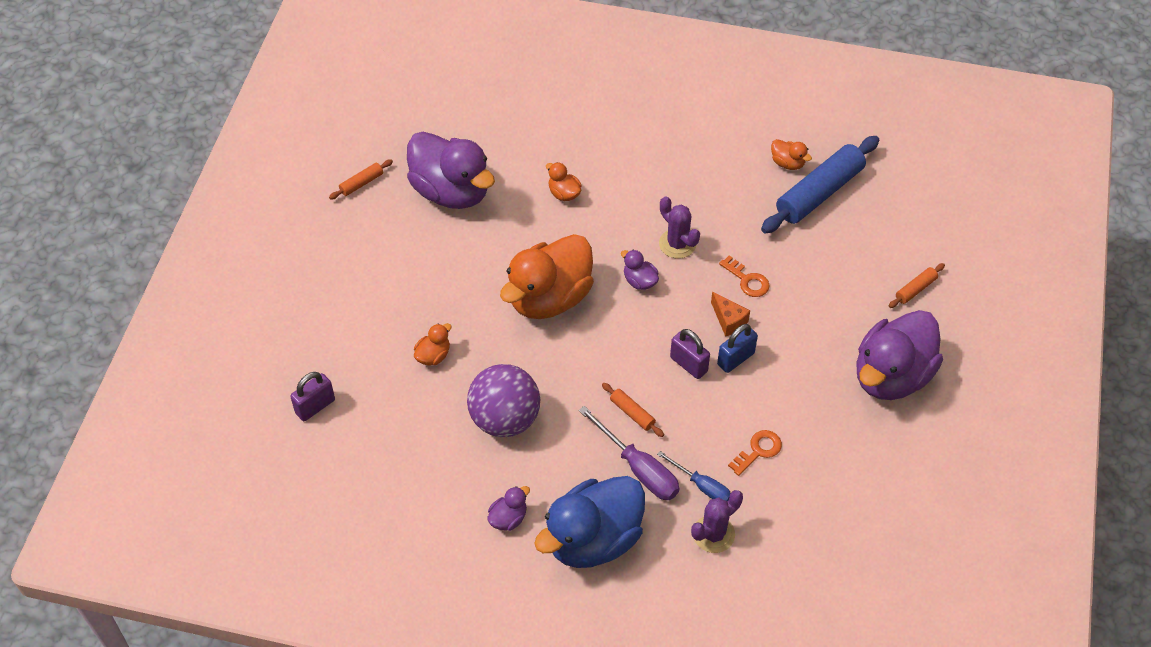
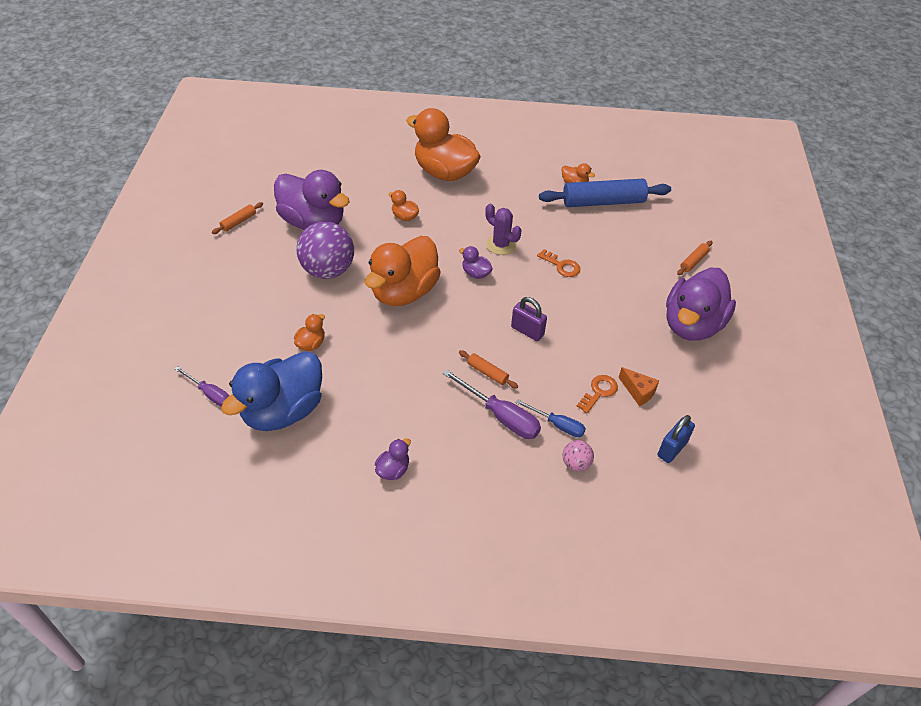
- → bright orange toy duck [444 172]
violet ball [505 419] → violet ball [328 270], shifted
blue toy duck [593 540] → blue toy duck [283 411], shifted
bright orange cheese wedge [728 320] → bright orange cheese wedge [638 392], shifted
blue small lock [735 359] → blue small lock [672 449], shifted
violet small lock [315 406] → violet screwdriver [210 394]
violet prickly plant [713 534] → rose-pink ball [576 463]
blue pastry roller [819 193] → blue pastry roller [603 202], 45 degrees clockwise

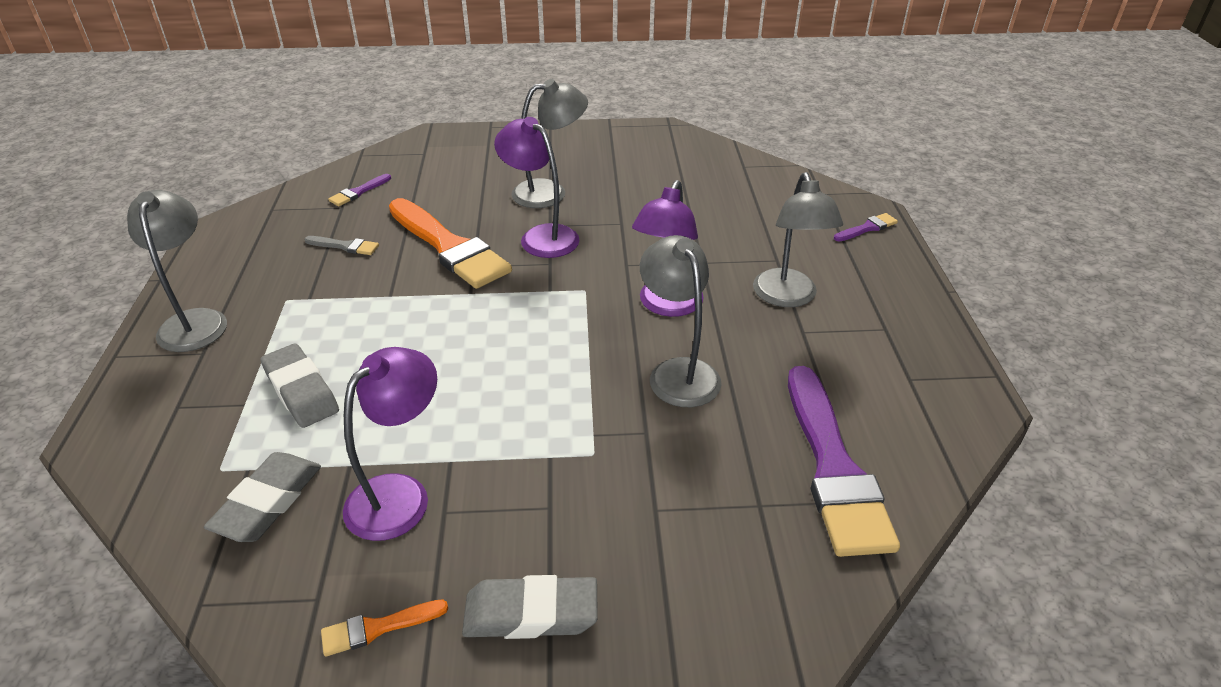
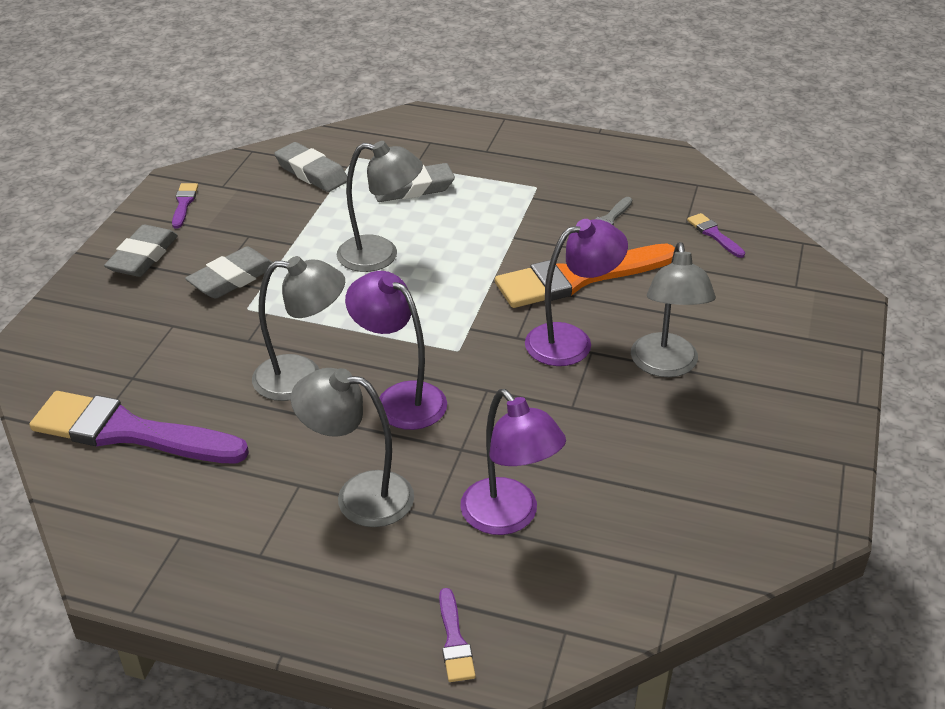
- → gray eraser [232 278]
gray reading lamp [195 321] → gray reading lamp [380 255], shifted
violet reading lamp [400 494] → violet reading lamp [509 517], shifted
bright orange paint brush [378 628] → violet paint brush [184 204]

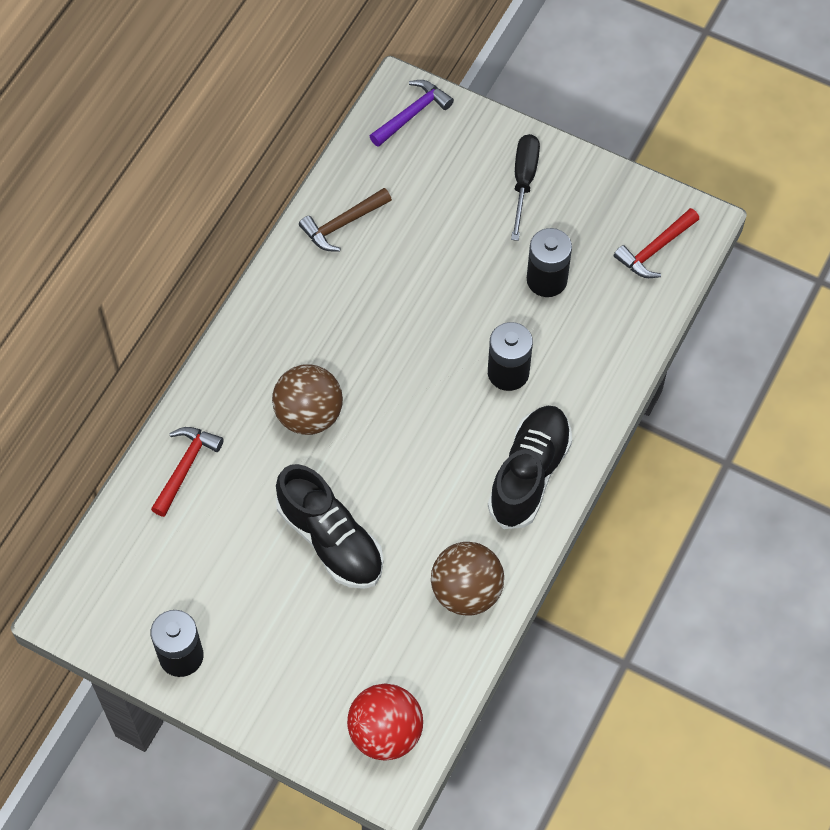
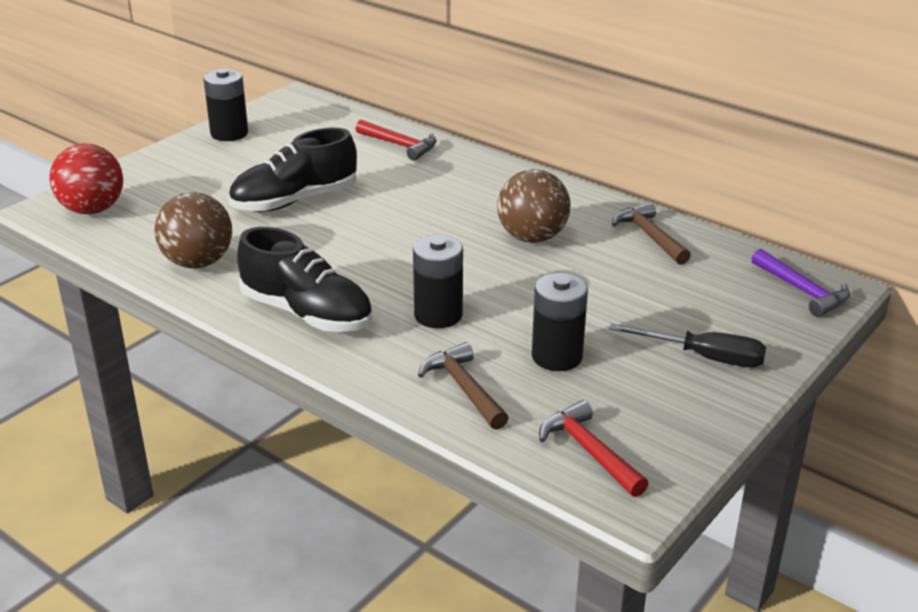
- → dark brown hammer [464 388]
dark brown ball [309 415] → dark brown ball [532 237], shifted

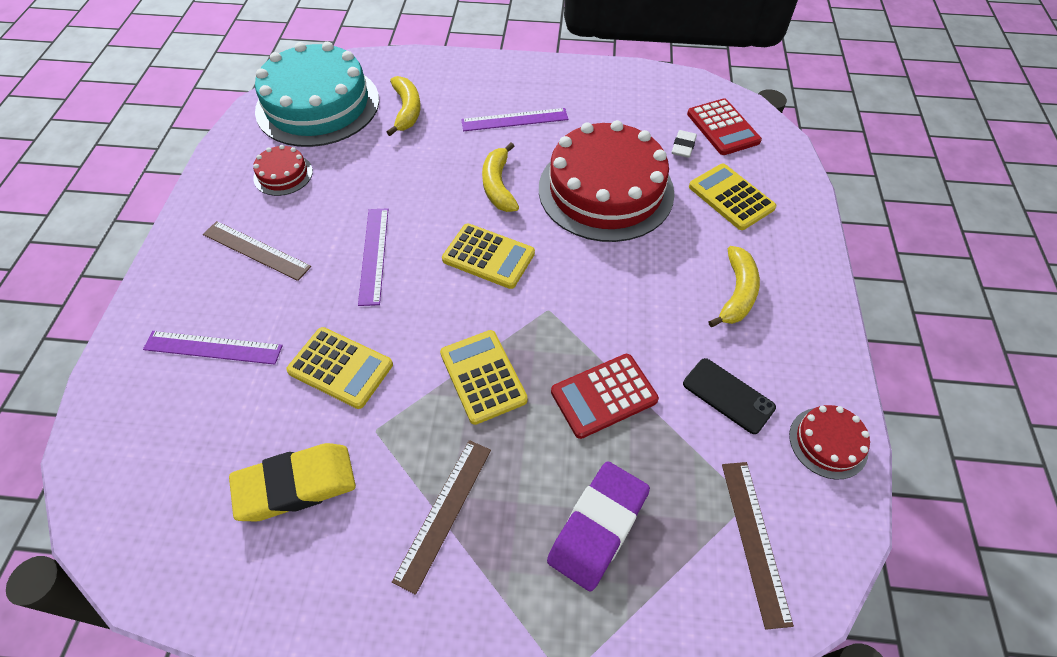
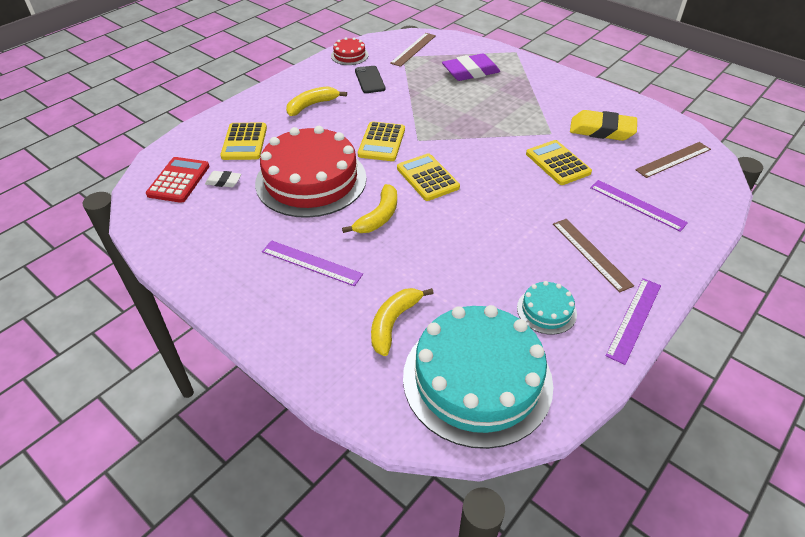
crimson adding machine [604 396] → -
violet ruler [374 255] → violet ruler [634 319], shifted
dark brown ruler [444 512] → dark brown ruler [673 159], shifted
golden adding machine [483 377] → golden adding machine [381 142], shifted
crimson cake [283 174] → aqua cake [546 310]
snow-white eraser [683 147] → snow-white eraser [223 181], 45 degrees clockwise

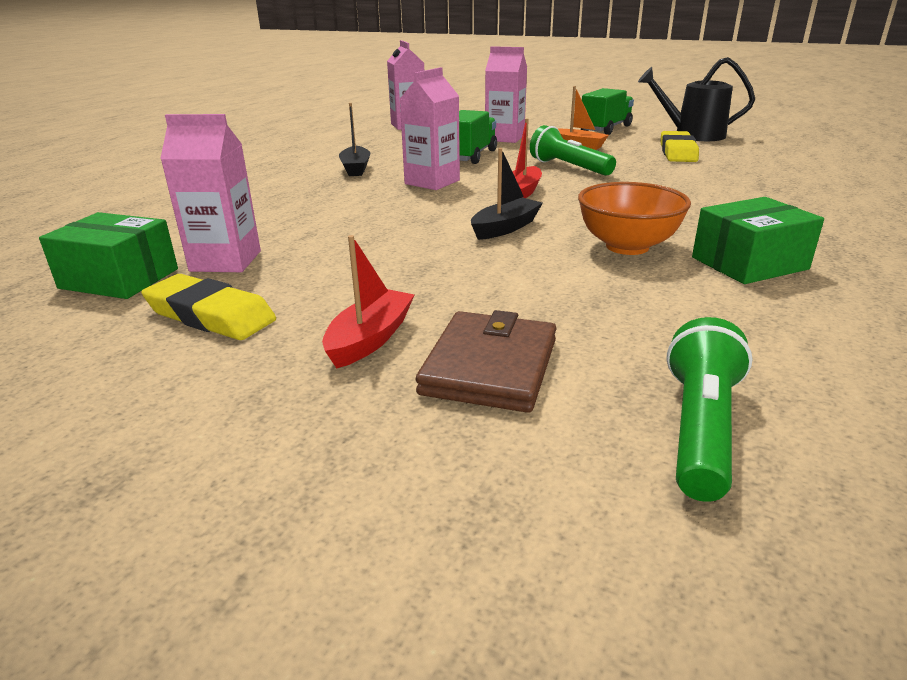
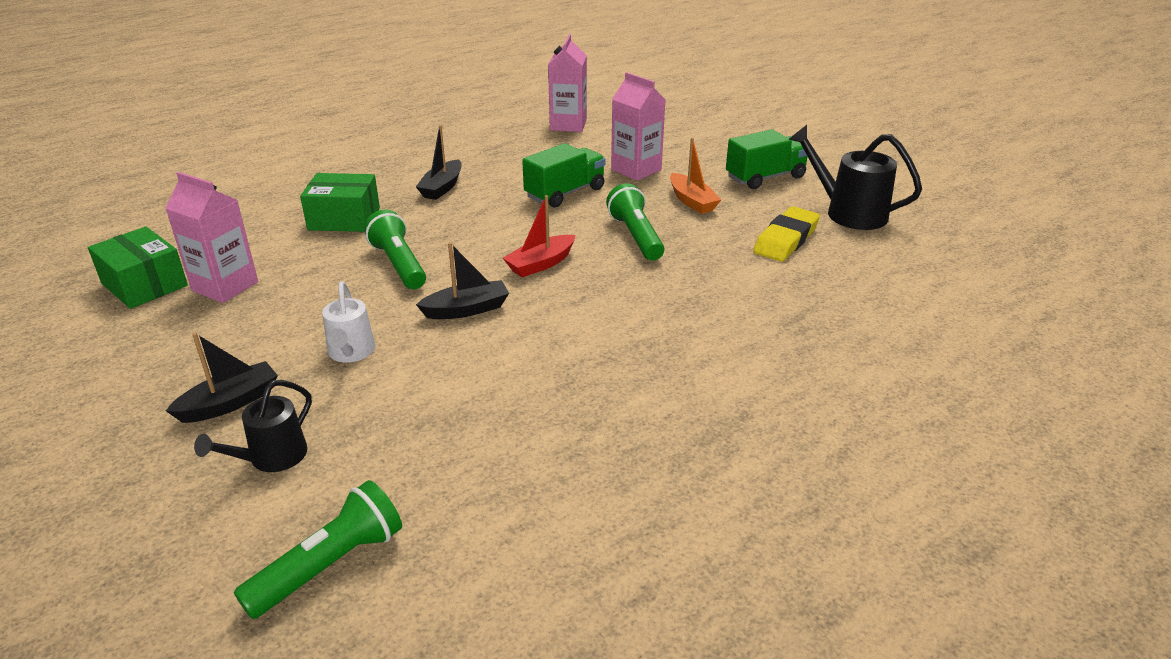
golden eraser [210 315] → -
rose-pink juice carton [432 182] → -
bright orange serving bowl [627 246] → -
- → snow-white watering can [351 353]
- → leaf-green pocket torch [399 264]
leaf-green parcel [749 263] → leaf-green parcel [344 219], shifted
dark brown card wallet [489 366] → jet-black watering can [272 458]
crimson sailboat [370 339] → jet-black sailboat [230 403]

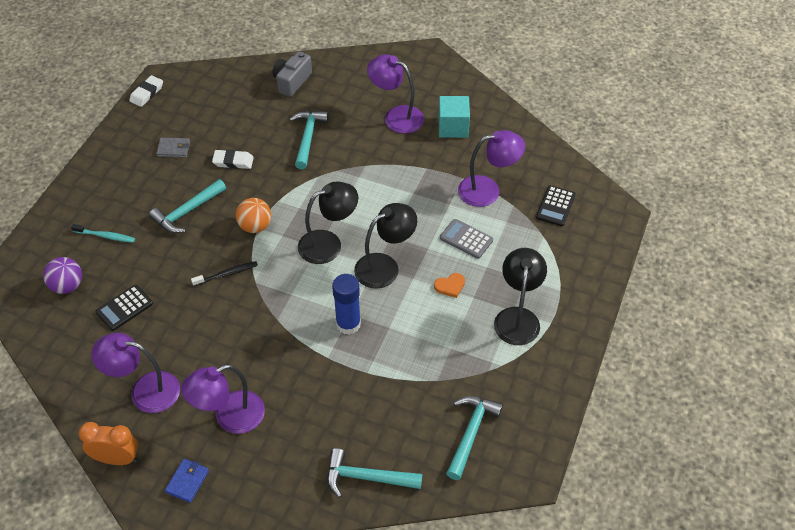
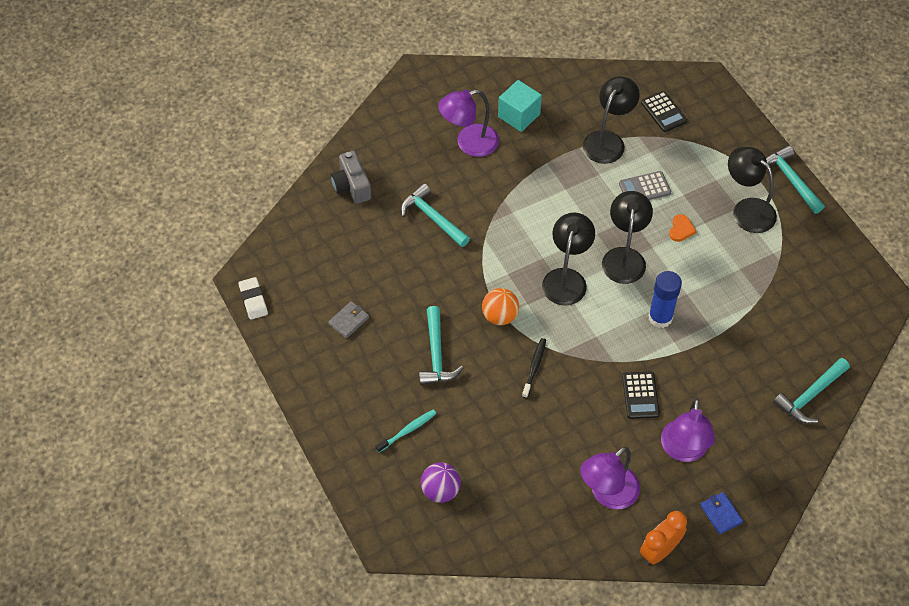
snow-white eraser [233 162] → -
jet-black adding machine [124 308] → jet-black adding machine [640 395], shifted
aqua hammer [470 433] → aqua hammer [790 180], shifted
violet reading lamp [488 190] → jet-black reading lamp [608 140]

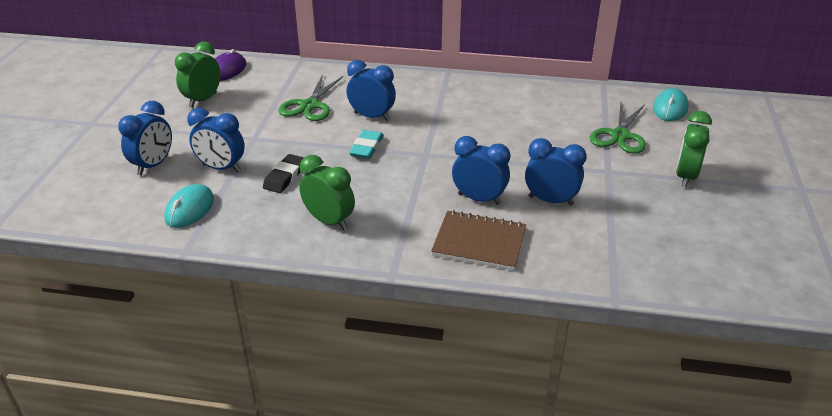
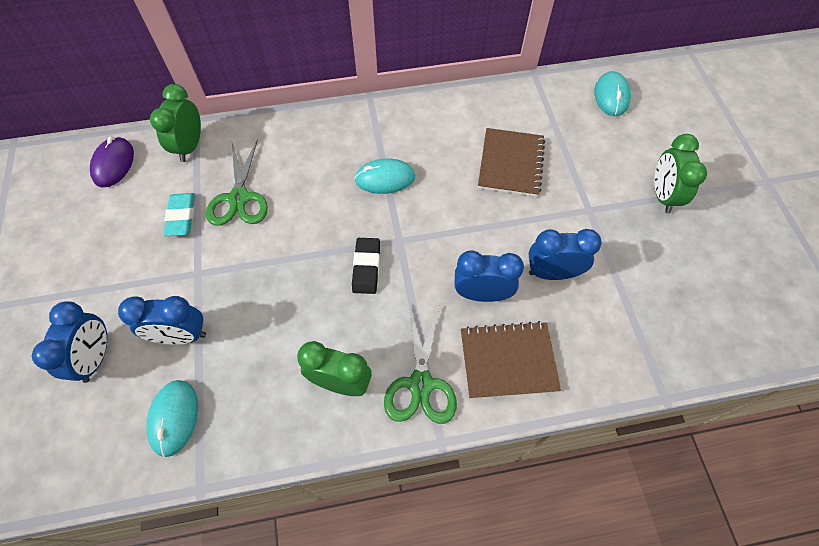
blue bedside clock [372 117] → -
- → aqua PC mouse [385 178]
- → dark brown exercise book [510 163]
leaf-green bedside clock [203 100] → leaf-green bedside clock [190 146], shifted
jet-black eraser [285 176] → jet-black eraser [366 267], shifted
aqua eraser [366 147] → aqua eraser [181 216], shifted
leaf-green shears [620 135] → leaf-green shears [421 383], shifted

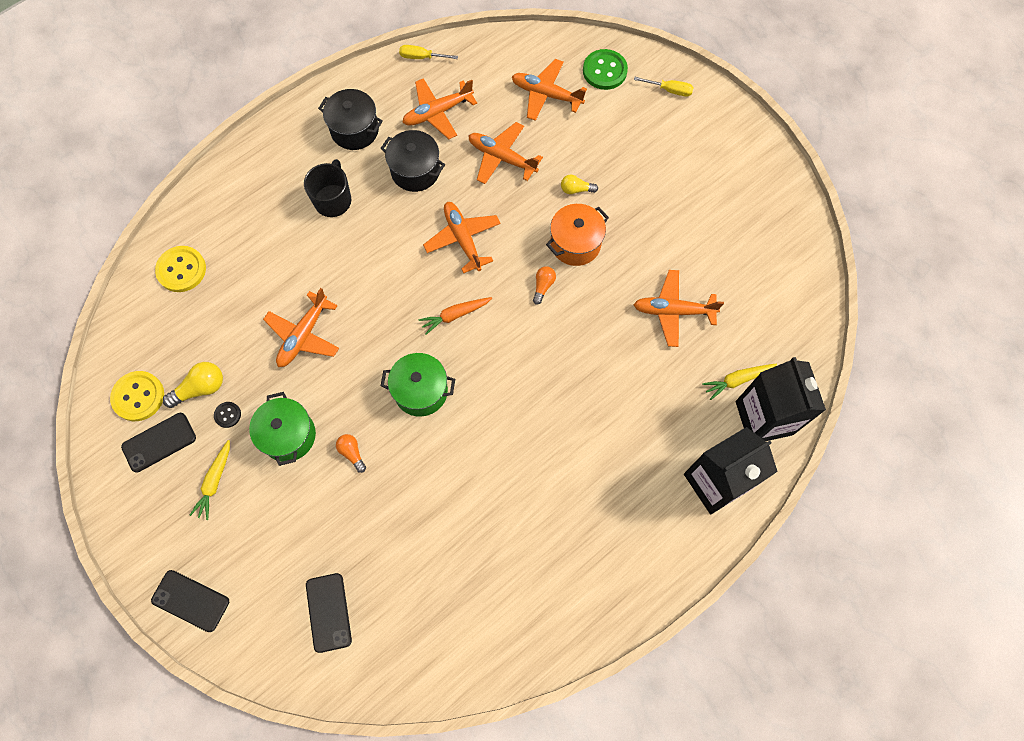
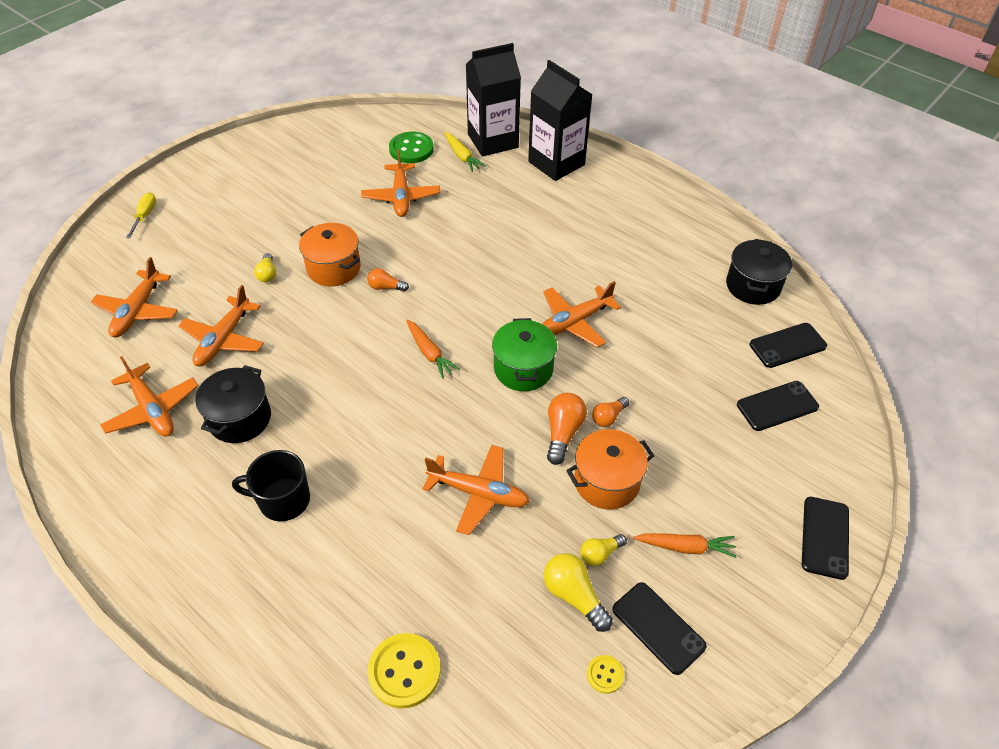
golden screwdriver [421 57] → -
- → bright orange light bulb [563 433]
- → jet-black mobile phone [787 345]
jet-black pot [355 130] → jet-black pot [753 286], shifted
bright orange toy plane [463 239] → bright orange toy plane [574 322], shifted
leaf-green shirt button [604 71] → leaf-green shirt button [411 149], shifted
jet-black shirt button [227 415] → golden light bulb [600 554]
golden toy carrot [215 482] → bright orange toy carrot [685 547]
leaf-green pot [288 435] → bright orange pot [606 482]
golden shirt button [138 396] → golden shirt button [605 674], x0.51

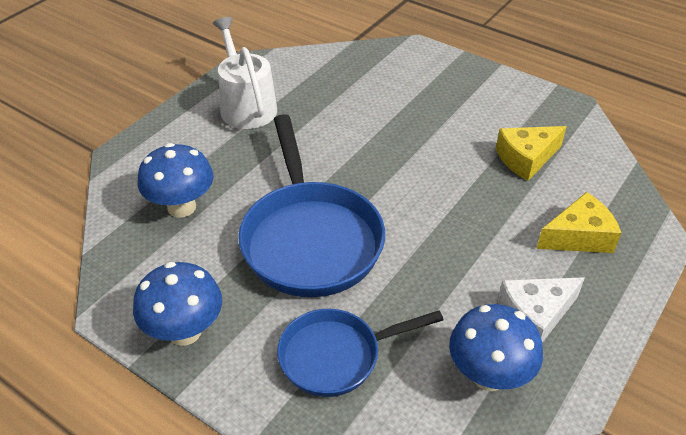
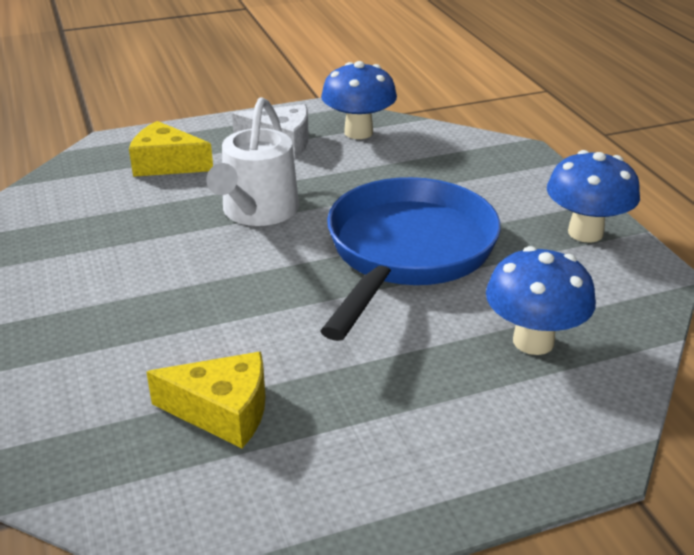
blue pan [336 356] → -
snow-white watering can [246 106] → snow-white watering can [257 211], shifted
golden cheese wedge [526 159] → golden cheese wedge [223 411], shifted

